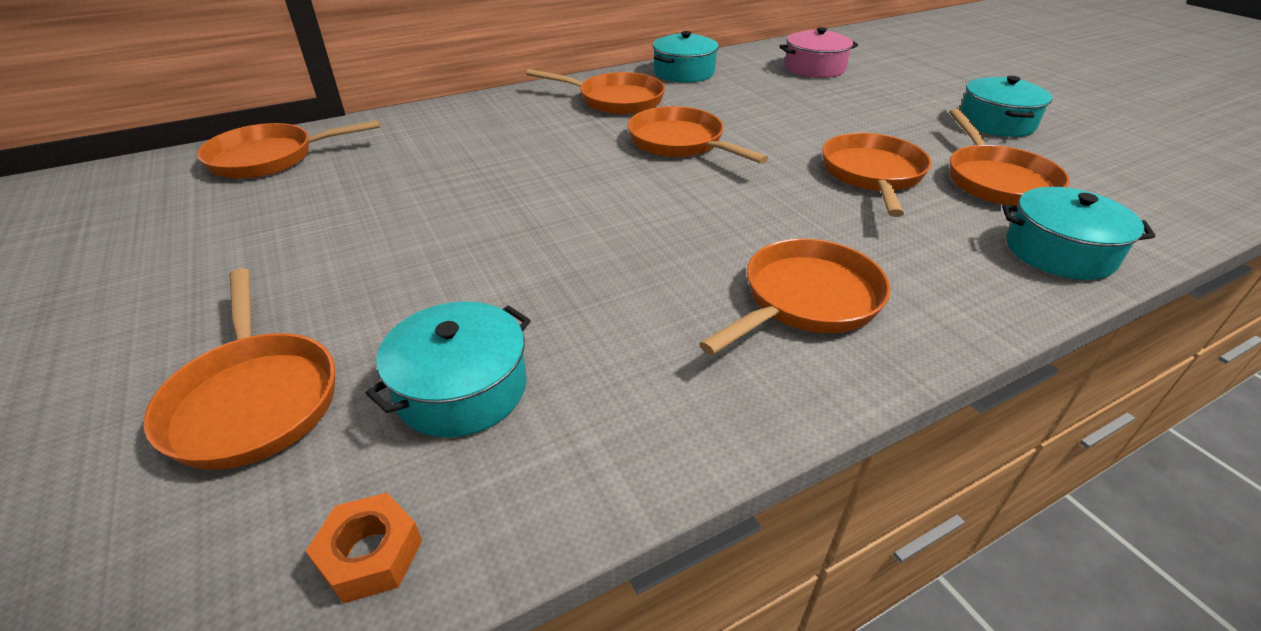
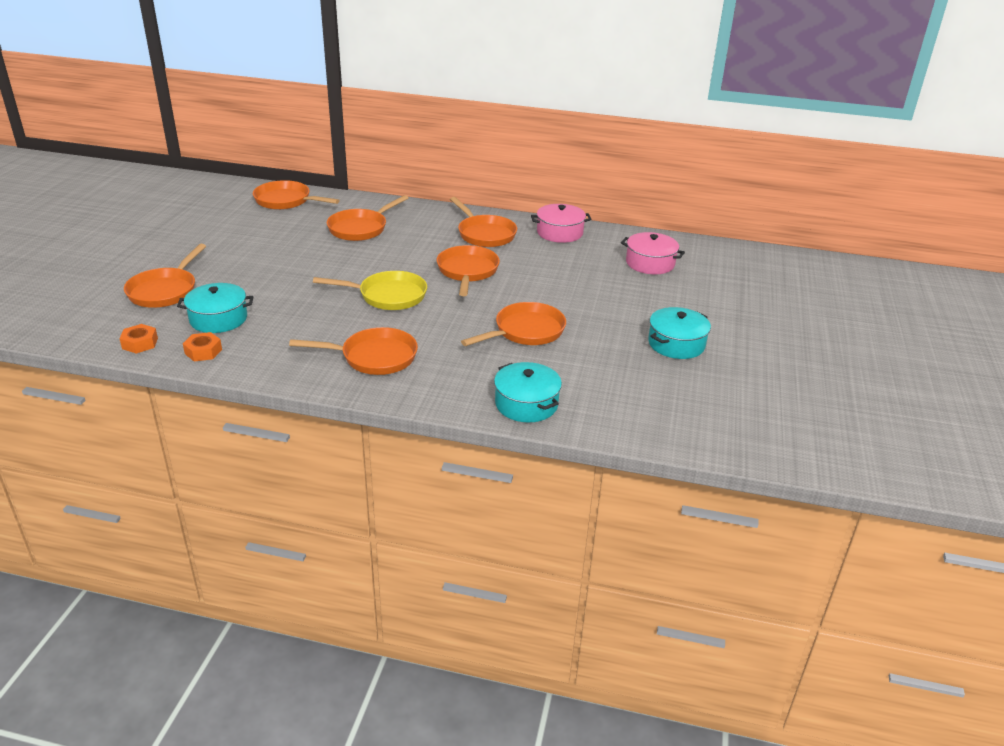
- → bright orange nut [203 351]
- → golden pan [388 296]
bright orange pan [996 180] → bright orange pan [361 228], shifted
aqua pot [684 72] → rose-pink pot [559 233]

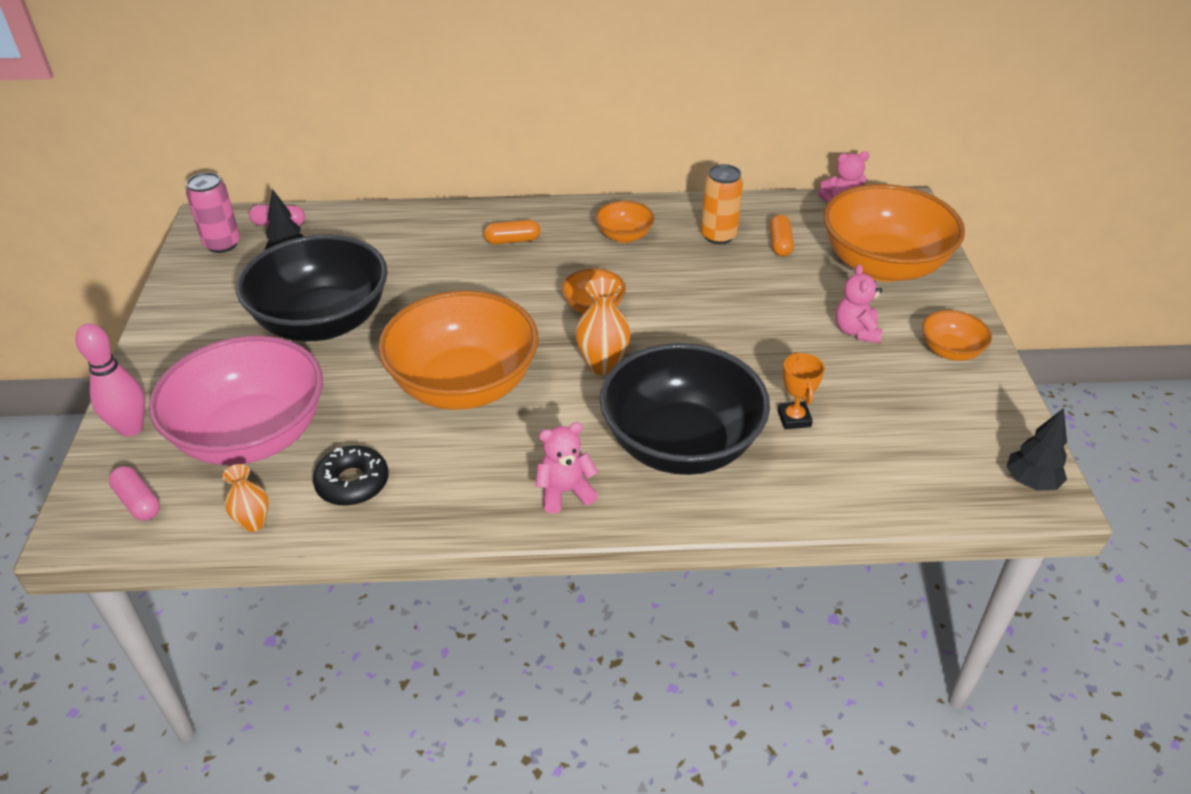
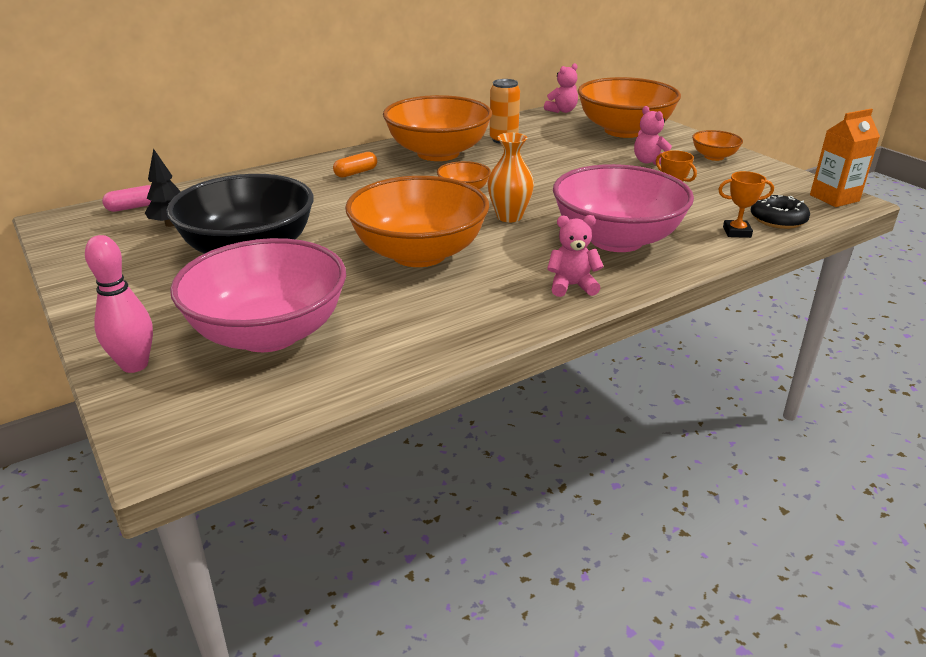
rose-pink pill shape [138 502] → -
rose-pink can [222 244] → -
bright orange tall vase [254 523] → -
bright orange pill shape [780 244] → -
- → bright orange prize cup [736 232]
jet-black glazed donut [352 483] → jet-black glazed donut [778 219], shifted
jet-black tree [1030 482] → bright orange juice carton [834 198]
jet-black serving bowl [680 444] → rose-pink serving bowl [616 239]
rose-pink teddy [565 492] → rose-pink teddy [572 286], 45 degrees clockwise
bright orange serving bowl [624 236] → bright orange serving bowl [438 153], x2.22

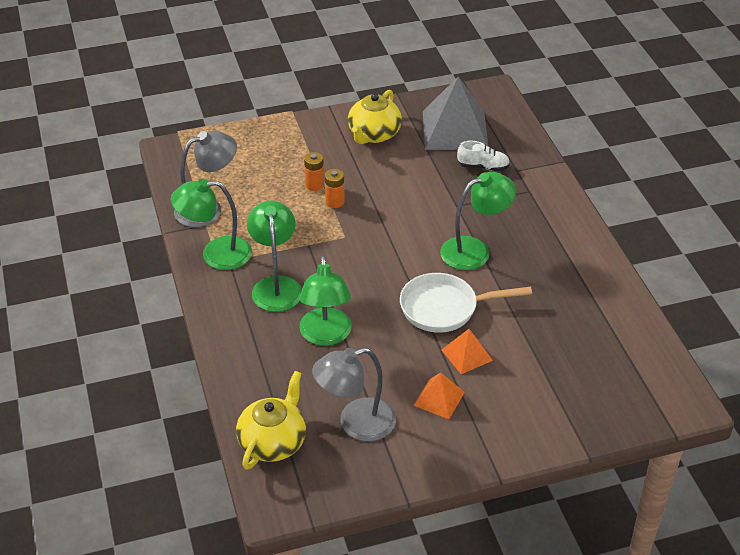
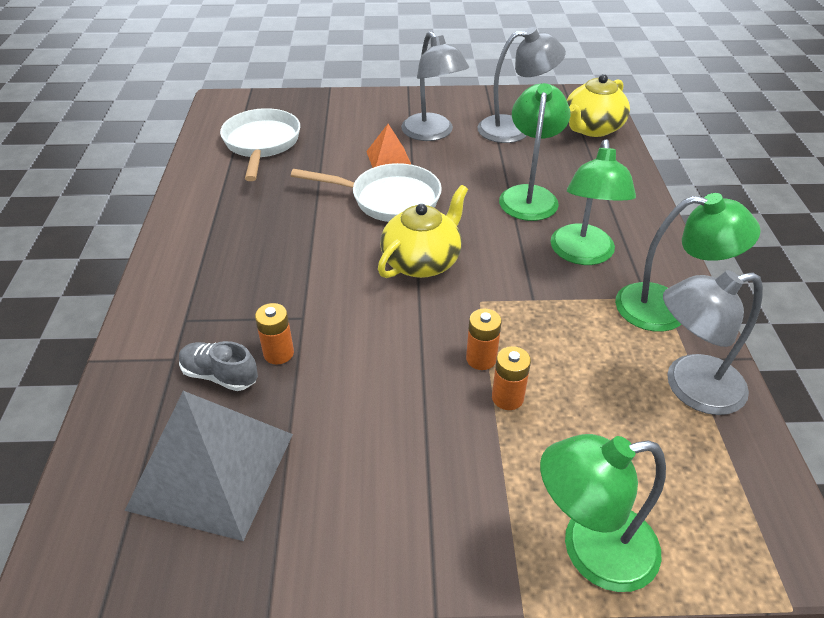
- → snow-white pan [262 144]
- → bright orange AA battery [278 353]
golden china teapot [374 134] → golden china teapot [422 261], shifted
leaf-green reading lamp [474 250] → leaf-green reading lamp [591 550], shifted
bright orange pyramid [439 399] → gray reading lamp [432 133]
snow-white shoe [483 167] → gray shoe [220 375]

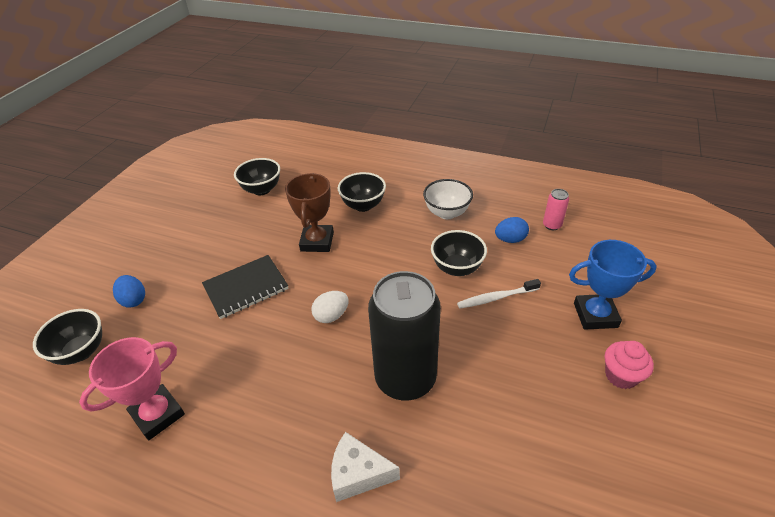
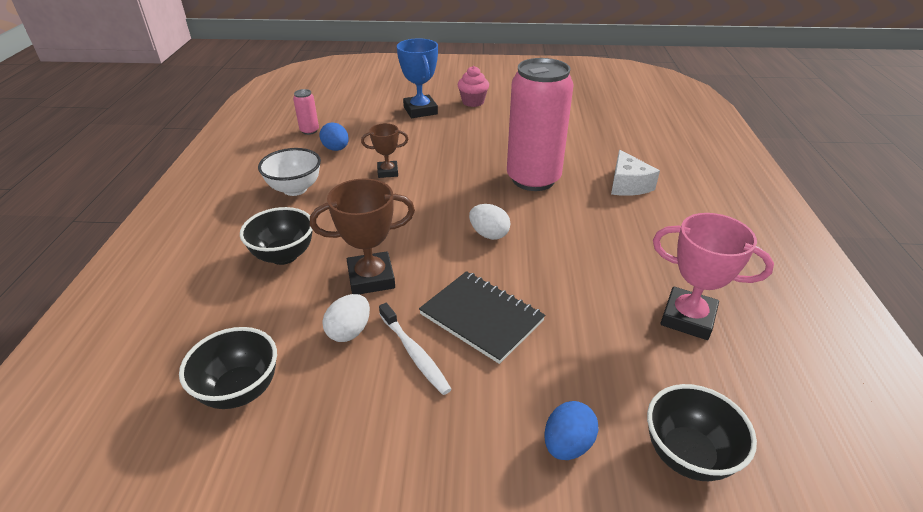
- → snow-white toy egg [349 331]
snow-white dental brush [496 298] → snow-white dental brush [414 353], shifted
jet-black serving bowl [457 268] → dark brown prize cup [387 172]
jet-black can [405 378] → rose-pink can [533 179]

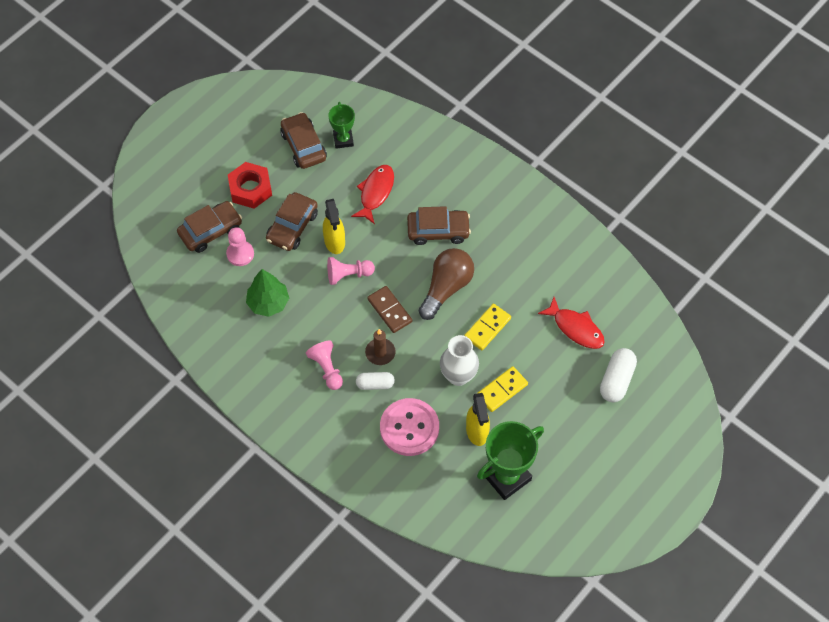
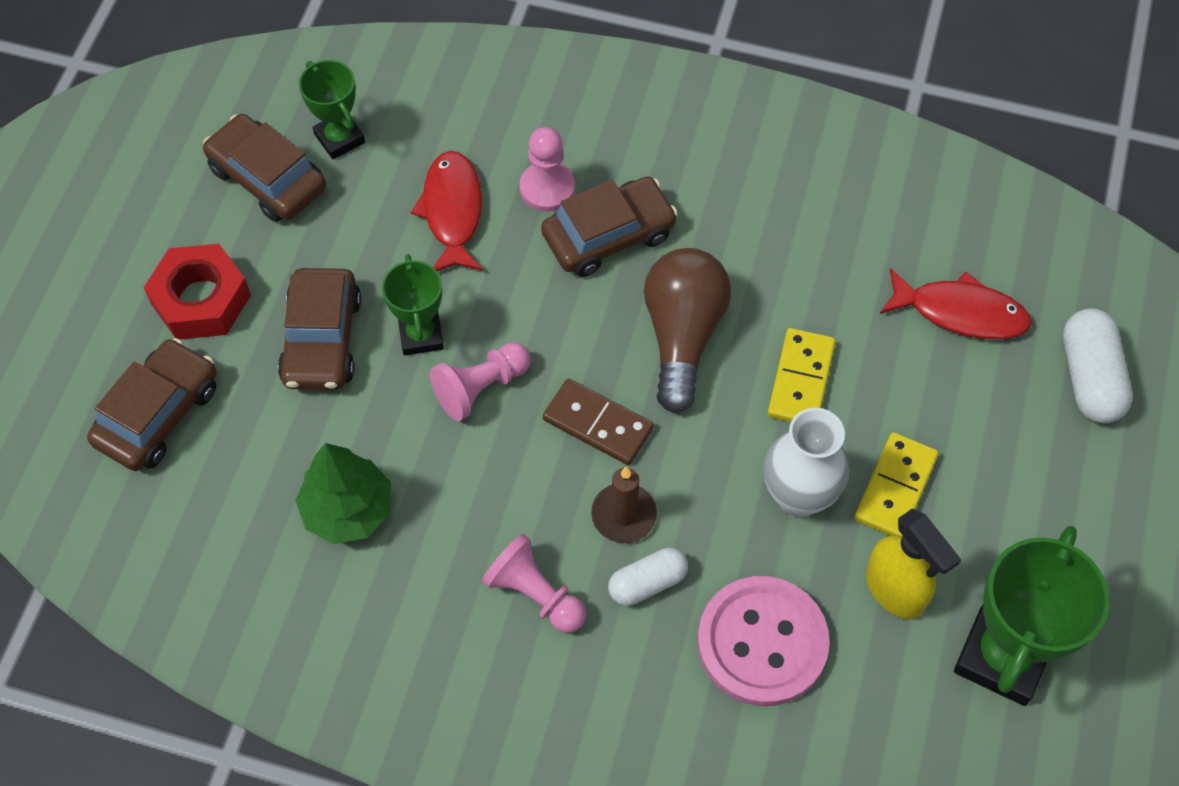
rose-pink pawn [240 254] → rose-pink pawn [547 188], shifted
golden spray cleaner [334 242] → leaf-green prize cup [421 335]

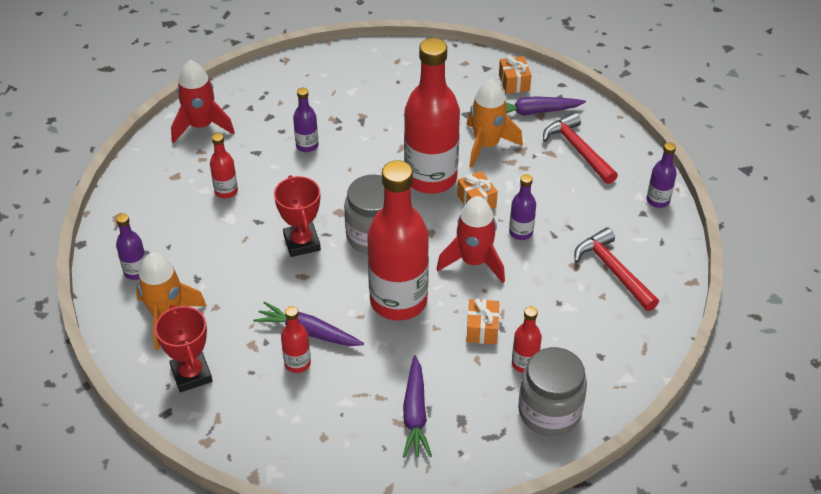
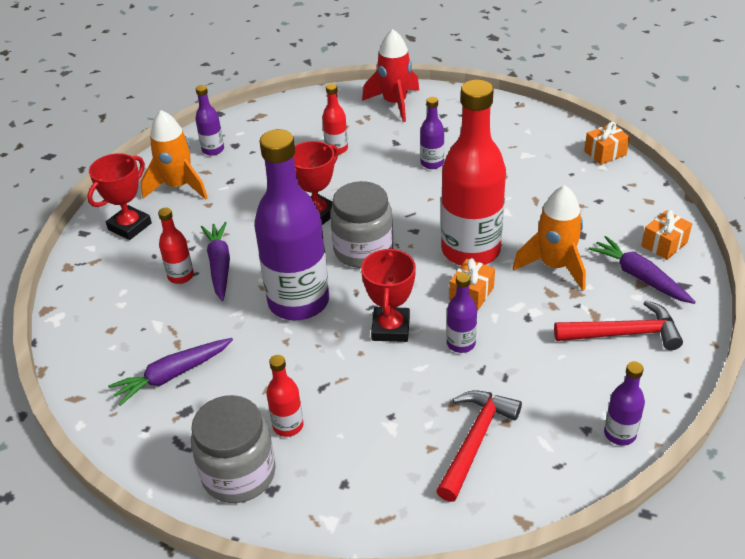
bright orange present [482 329] → bright orange present [605 153], shifted
crimson rocket [474 261] → crimson prize cup [390 328]
crimson flask [398 301] → violet flask [298 302]
crimson hammer [578 150] → crimson hammer [623 333], 60 degrees clockwise

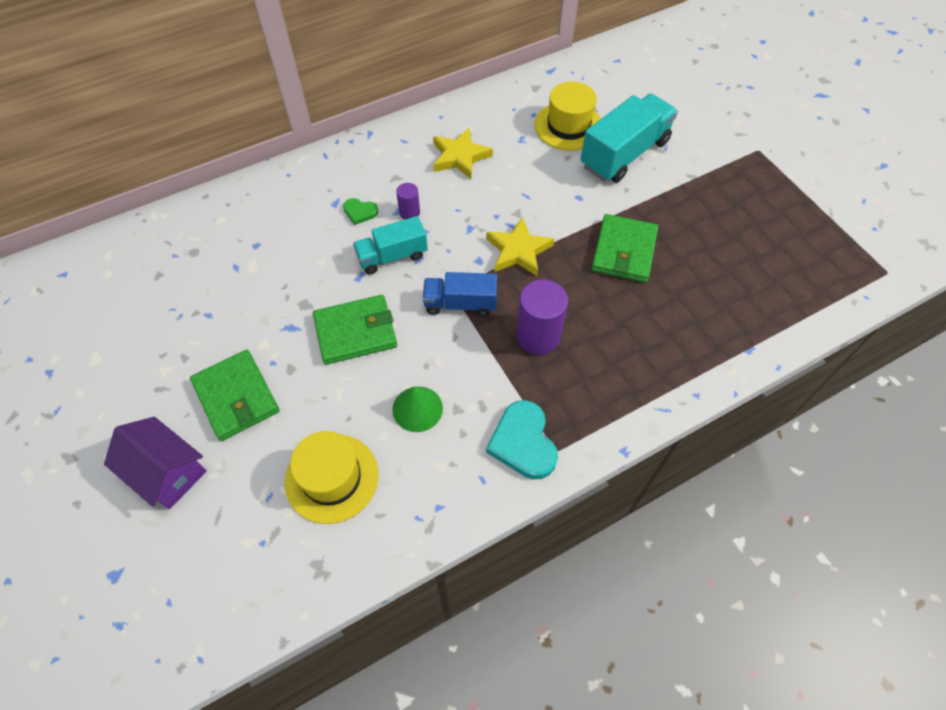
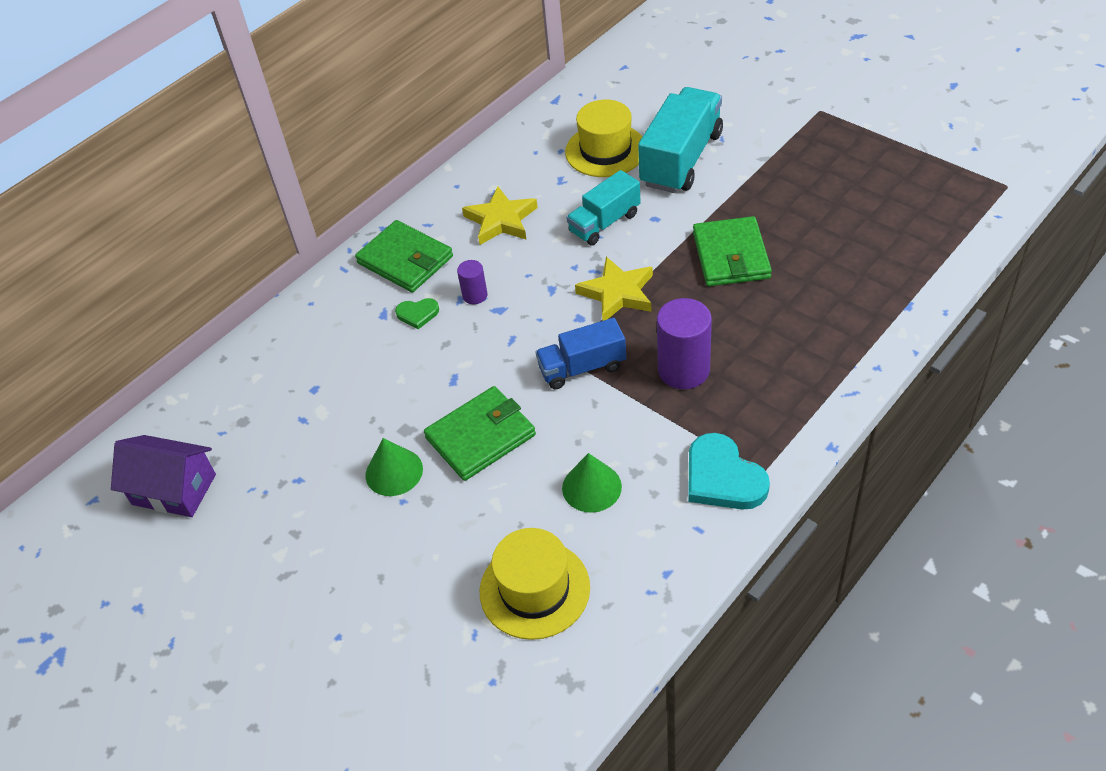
- → leaf-green cone [394 472]
violet house [167 472] → violet house [174 489], shifted
leaf-green card wallet [236 397] → leaf-green card wallet [405 260], shifted
aqua lorry [392 256] → aqua lorry [604 223], shifted

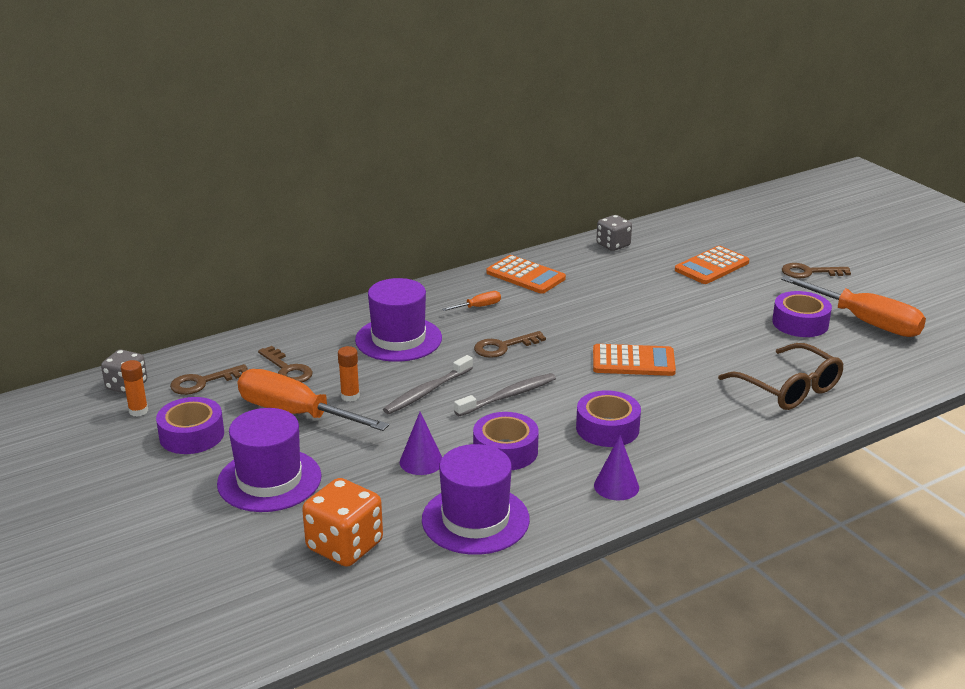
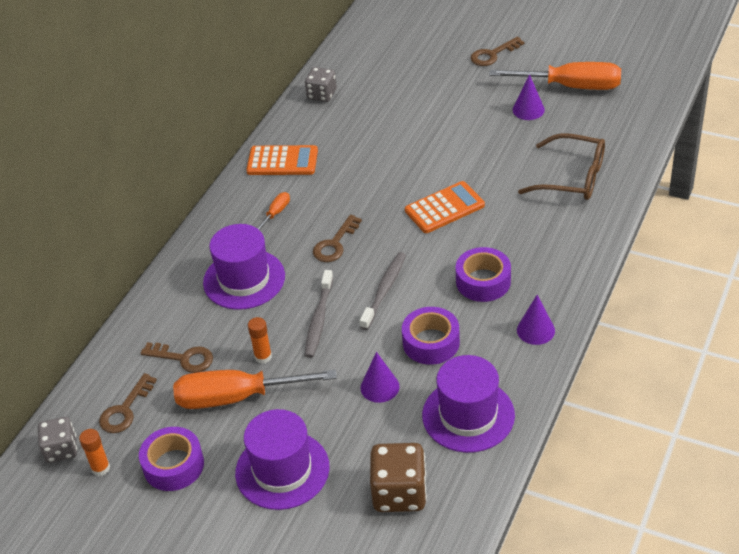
bright orange adding machine [711 266] → -
violet roll of tape [800 323] → violet cone [528 110]
bright orange game die [345 546] → dark brown game die [399 493]

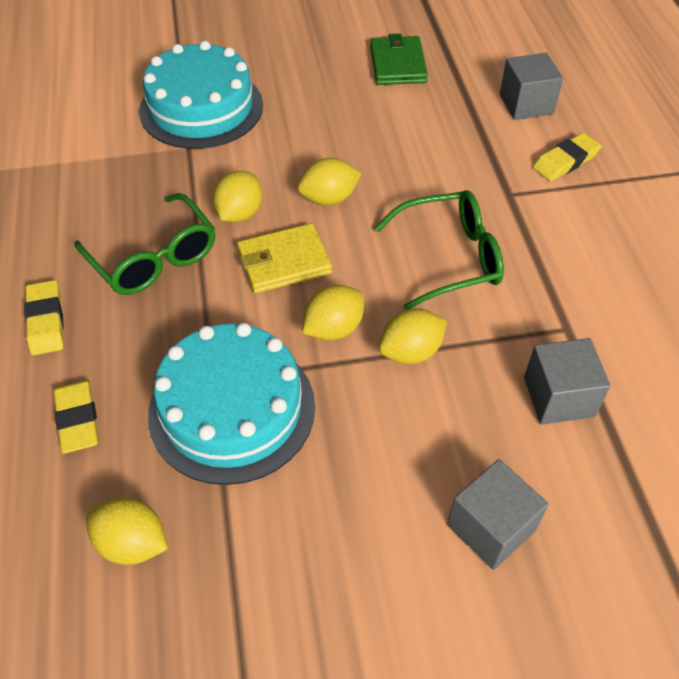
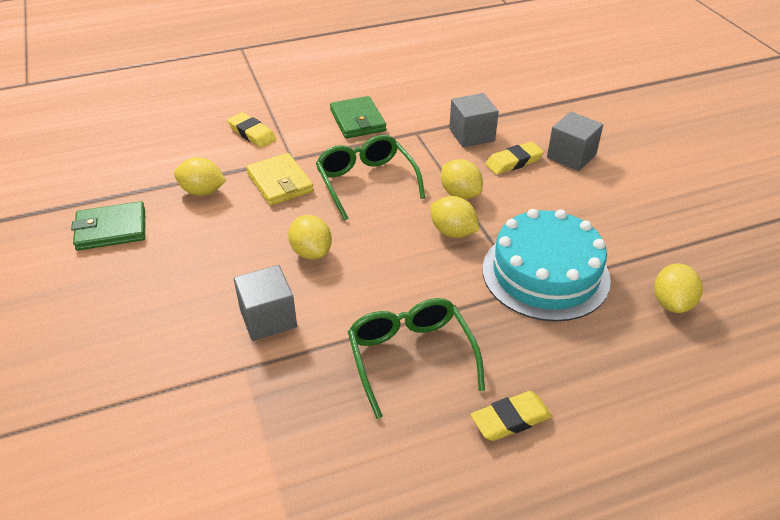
aqua cake [201 107] → -
- → leaf-green card wallet [358 120]
golden eraser [78 419] → golden eraser [514 162], shifted
golden toy lemon [240 213] → golden toy lemon [202 191], shifted
golden card wallet [284 262] → golden card wallet [280 182], shifted
gray cube [526 104] → gray cube [268 318], shifted
leaf-green eyeglasses [154 258] → leaf-green eyeglasses [410 356], 60 degrees counterclockwise

